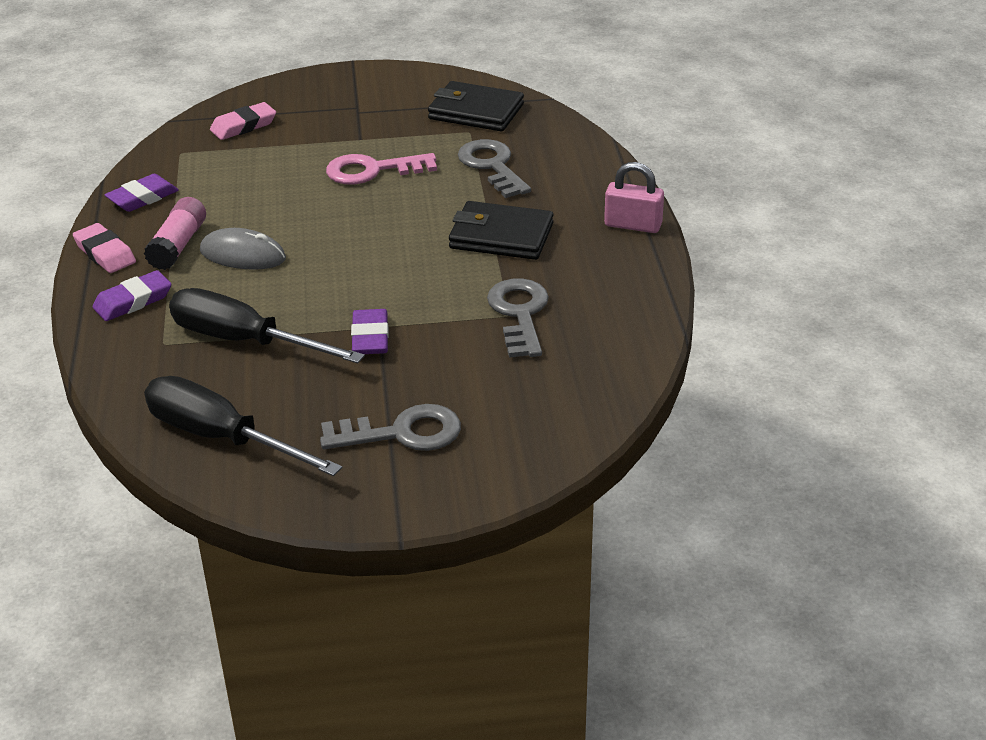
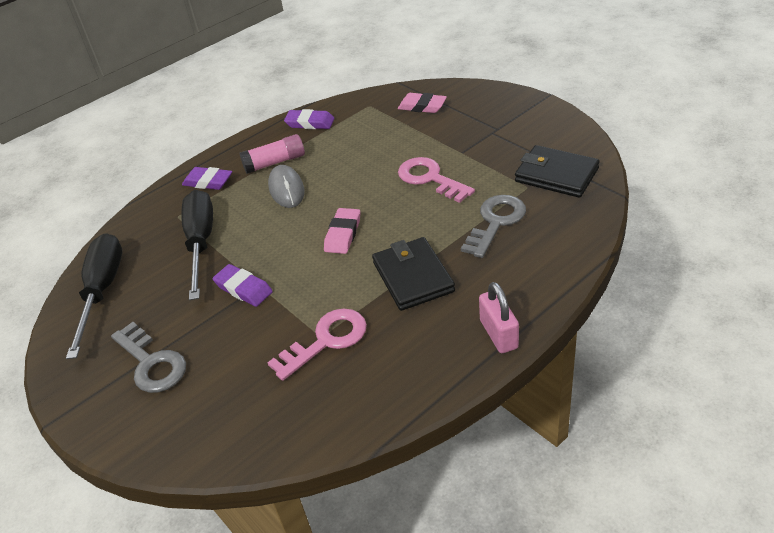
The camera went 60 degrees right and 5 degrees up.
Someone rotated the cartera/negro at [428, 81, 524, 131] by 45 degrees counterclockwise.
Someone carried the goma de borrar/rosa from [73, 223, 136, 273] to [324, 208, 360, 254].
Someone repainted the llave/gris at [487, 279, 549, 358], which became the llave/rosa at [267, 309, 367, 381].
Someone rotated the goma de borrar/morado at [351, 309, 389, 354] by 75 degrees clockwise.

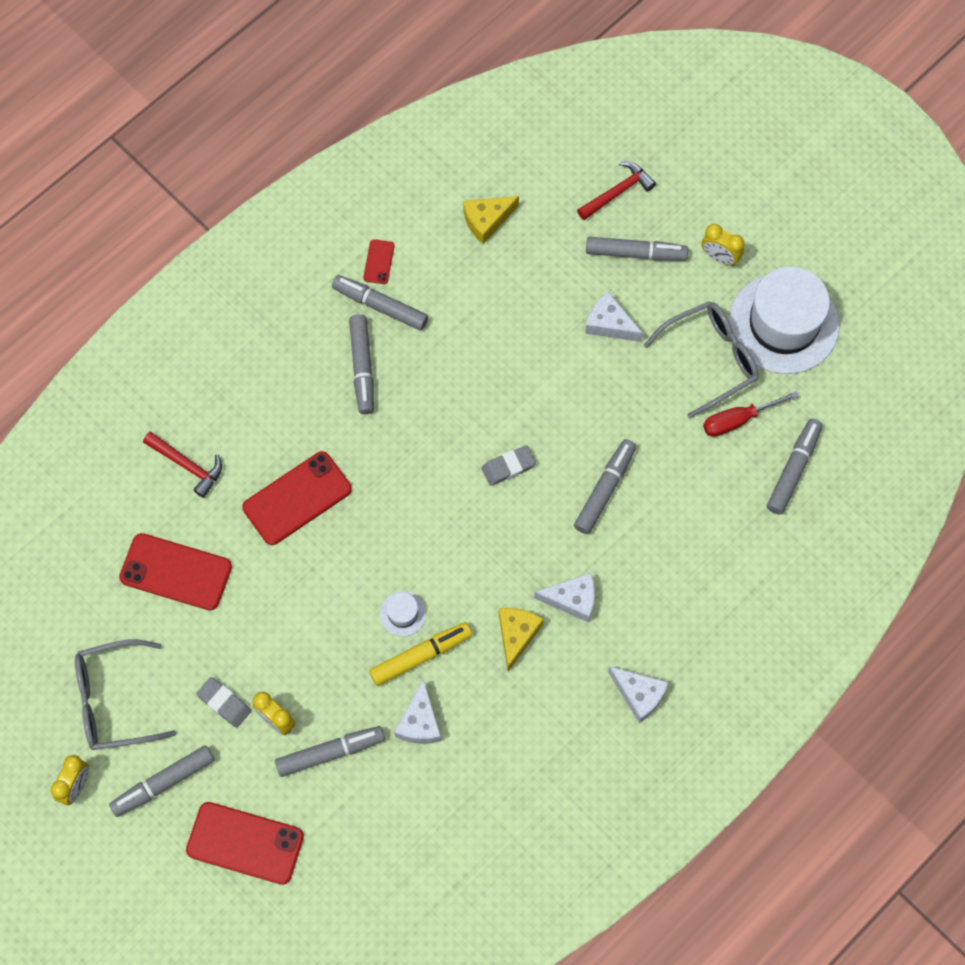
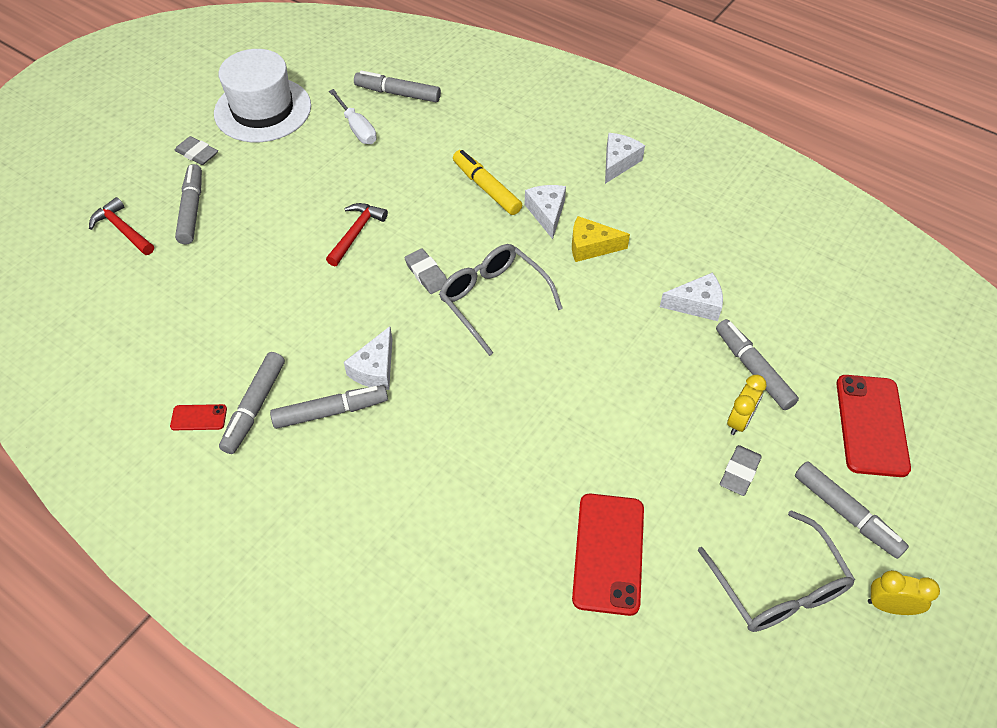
The camera went 100 degrees left and 15 degrees down.
Someone took away the queso/amarillo at [463, 196, 519, 244].
Someone swapped the despertador/amarillo at [701, 224, 745, 266] for the goma de borrar/gris at [174, 136, 218, 165].
Someone carried the queso/blanco from [585, 291, 643, 342] to [344, 326, 393, 390].
Someone carried the gafas/gris from [644, 301, 759, 418] to [439, 244, 563, 356].
Someone repainted the destornillador/rojo at [703, 391, 799, 437], which became the destornillador/blanco at [329, 89, 377, 144].
Someone carried the martillo/rojo from [143, 432, 222, 498] to [326, 203, 388, 267].
Someone took away the rotulador/gris at [574, 439, 636, 534].
Someone took away the móvil/rojo at [242, 451, 352, 545].
Someone took away the sombrero/blanco at [379, 591, 426, 637].
Someone carried the rotulador/amarillo from [369, 622, 472, 686] to [453, 150, 522, 215].

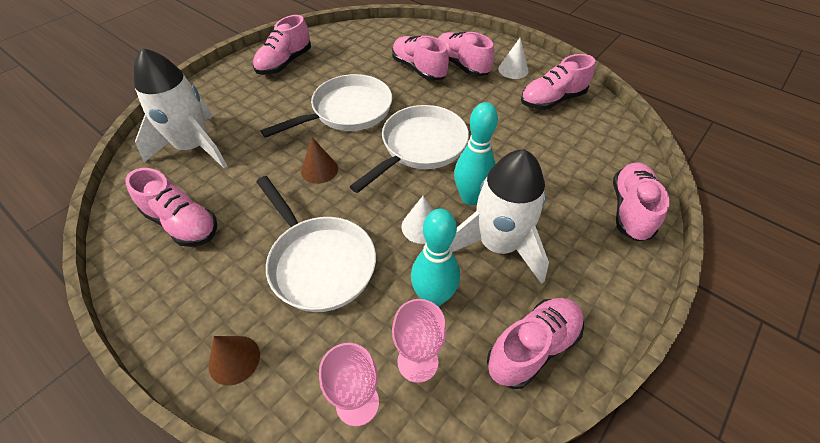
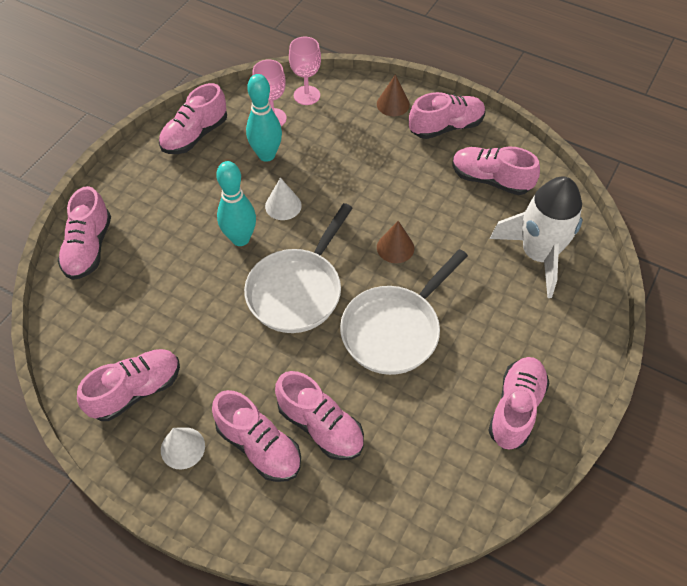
The camera went 170 degrees right and 5 degrees up.
Someone took away the cohete/blanco at [451, 149, 549, 284].
Someone took away the sartén/blanco at [256, 176, 376, 312].
Someone put down the zapato/rosa at [409, 92, 485, 139].

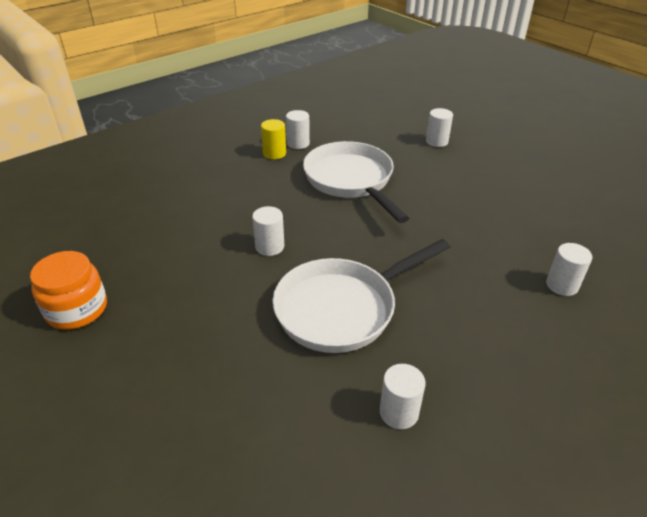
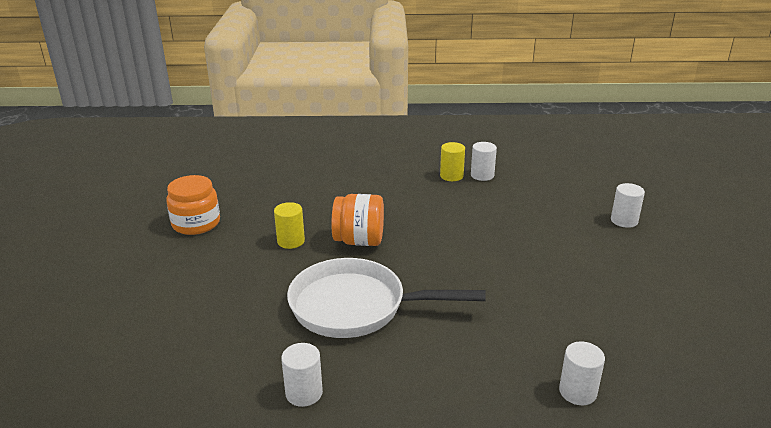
The camera went 40 degrees right and 10 degrees down.
Someone took away the sartén/blanco at [303, 141, 409, 223].
Someone swapped the cilindro/blanco at [252, 206, 284, 256] for the tarro/naranja at [331, 194, 384, 246].
Someone put down the cilindro/amarillo at [274, 202, 305, 249].

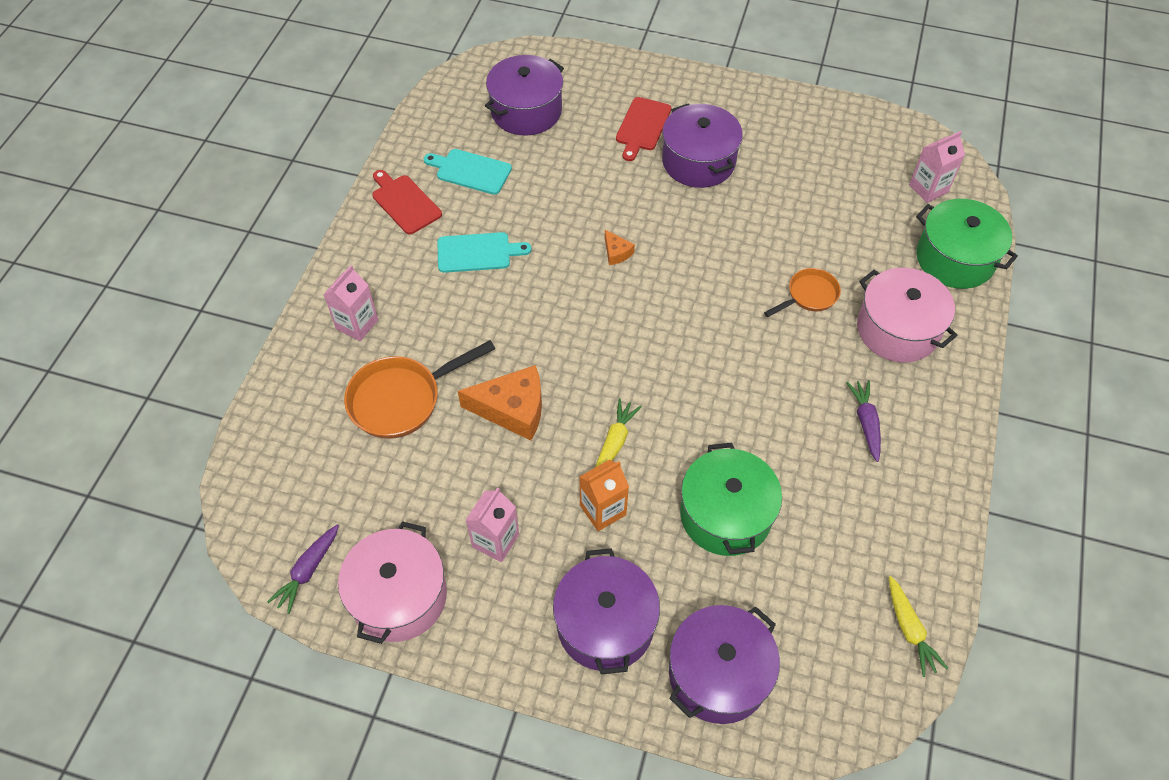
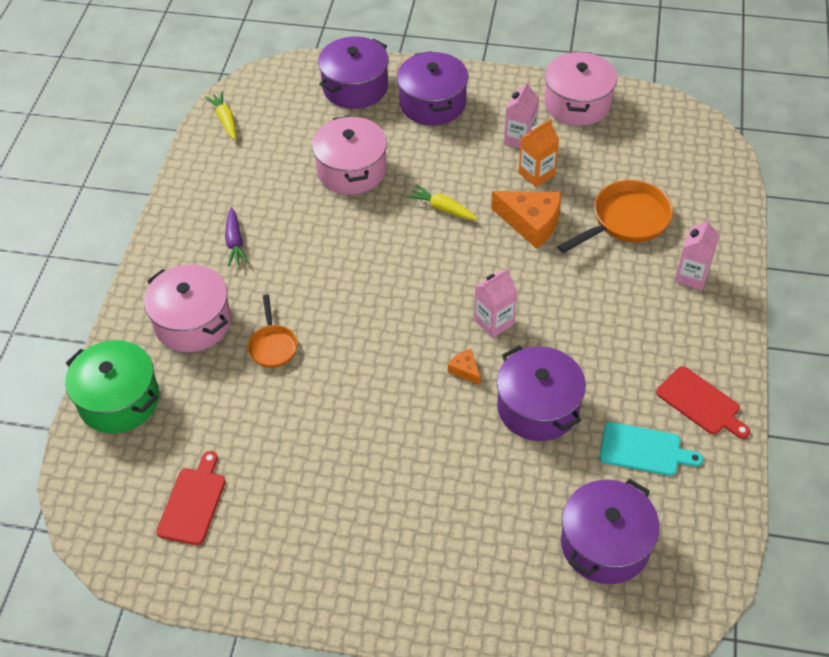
The camera went 175 degrees right and 5 degrees down.
Someone carried the tabla de cortar/rojo from [616, 97, 671, 161] to [156, 451, 226, 545].
Someone carried the olla/morado from [662, 104, 743, 188] to [497, 345, 586, 441].
Someone carried the cartón de leche/rosa from [909, 131, 965, 203] to [474, 268, 517, 338].
Someone took away the tabla de cortar/turquesa at [437, 232, 531, 273].
Someone rotated the sartén/naranja at [764, 268, 841, 317] by 60 degrees counterclockwise.
Someone rotated the queso/naranja at [458, 365, 542, 441] by 150 degrees counterclockwise.
Someone rotated the zanahoria/amarillo at [595, 398, 642, 467] by 105 degrees clockwise.
Someone repainted the olla/verde at [680, 443, 782, 556], which became the olla/rosa at [312, 115, 387, 195].
Someone carried the cartón de leche/naranja from [579, 460, 629, 531] to [518, 119, 559, 187].
Someone took away the zanahoria/morado at [267, 524, 339, 614].

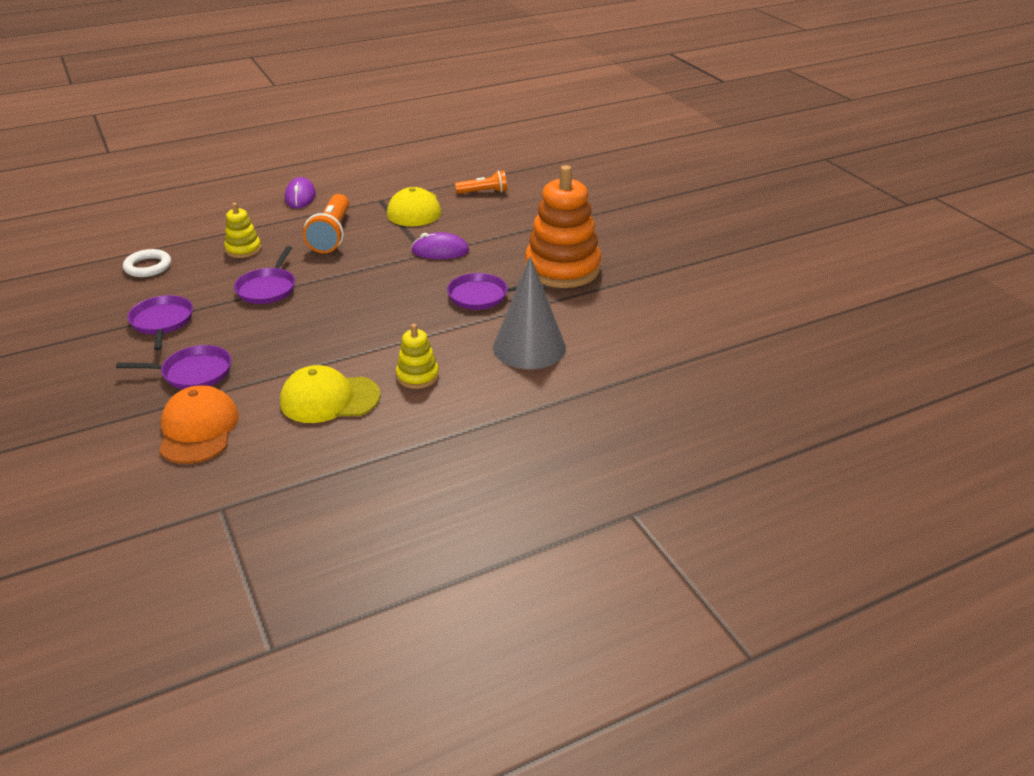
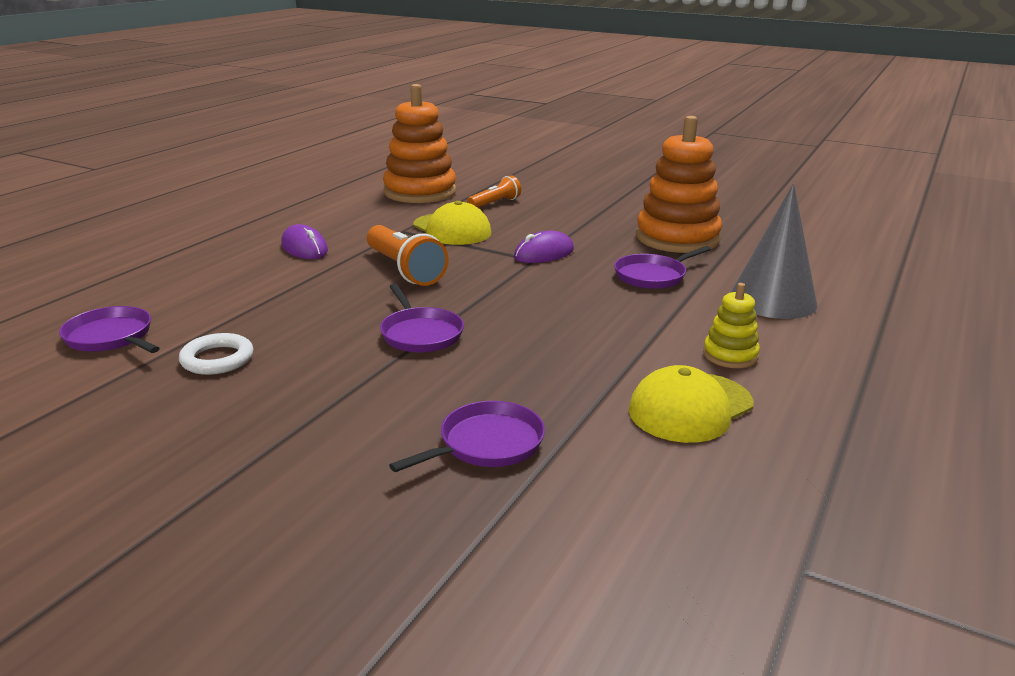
The camera went 35 degrees left and 10 degrees down.
Someone took away the juguete apilable/amarillo at [224, 203, 261, 258].
Someone carried the sartén/morado from [127, 295, 193, 350] to [59, 306, 160, 353].
Someone took away the gorra/naranja at [159, 385, 239, 464].
Someone put down the juguete apilable/naranja at [383, 84, 456, 203].

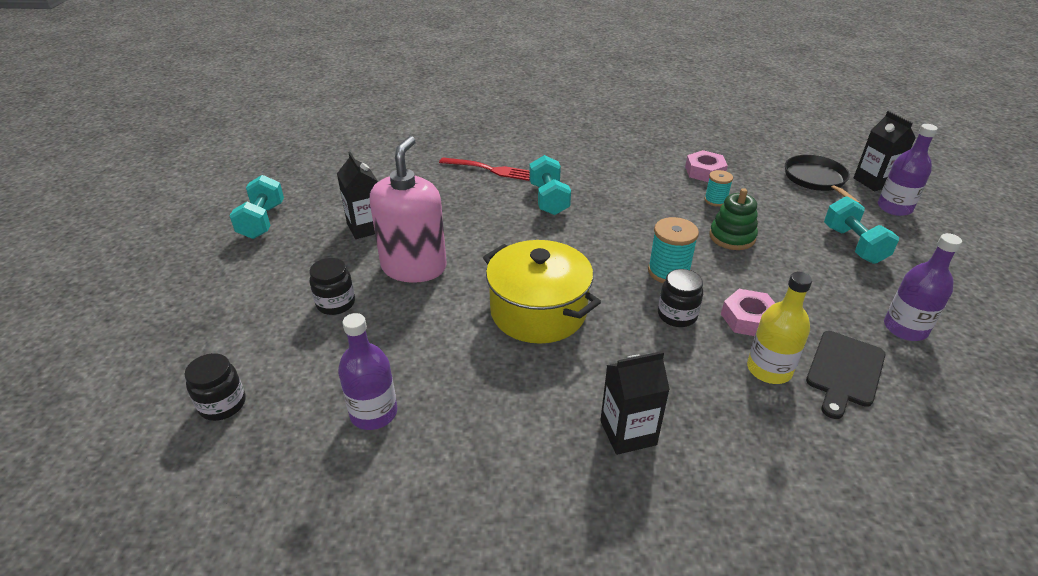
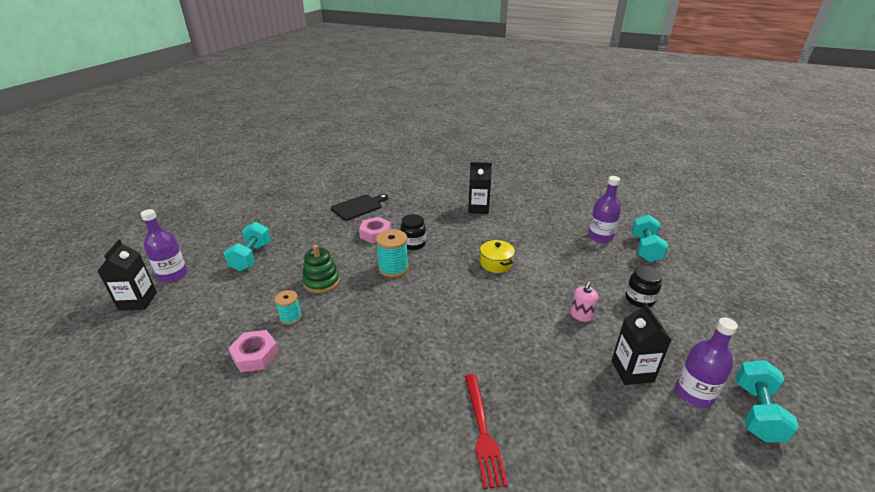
The camera went 160 degrees left and 5 degrees down.
Someone scaled the dispensador de jabón/rosa at [370, 136, 447, 283] by 0.41.
Someone carried the mancuerna/turquesa from [529, 155, 571, 215] to [632, 215, 668, 262].
Someone took away the sartén/negro at [785, 155, 861, 204].
Someone rotated the tenedor/rojo at [439, 157, 530, 181] by 135 degrees counterclockwise.
Someone carried the botella/morado from [884, 233, 962, 341] to [675, 317, 738, 408].
Someone scaled the olla/amarillo at [483, 240, 601, 344] by 0.50.
Someone took away the botella/amarillo at [747, 272, 812, 384].
Someone took away the tarro/negro at [185, 353, 245, 421].

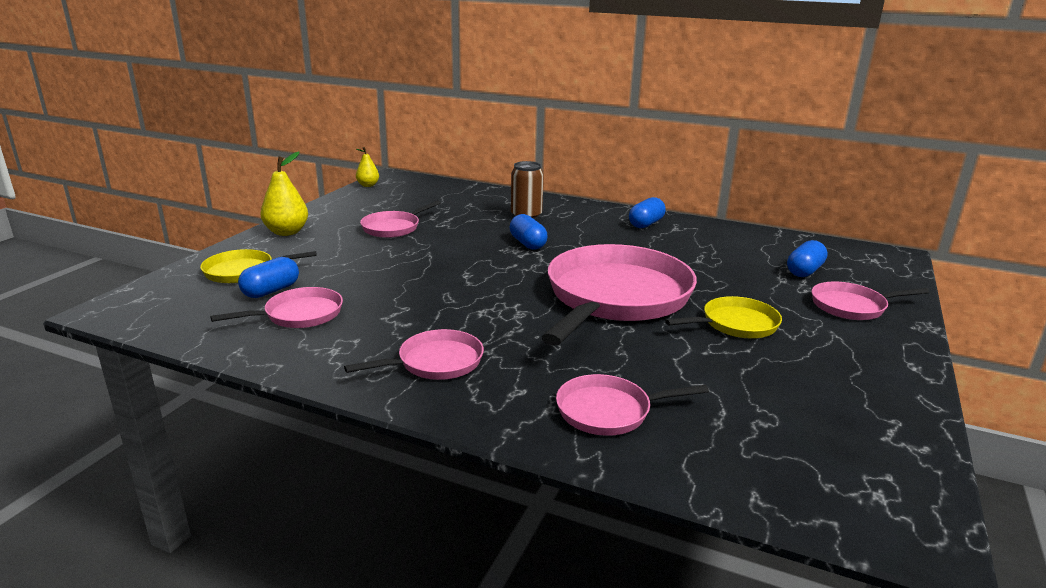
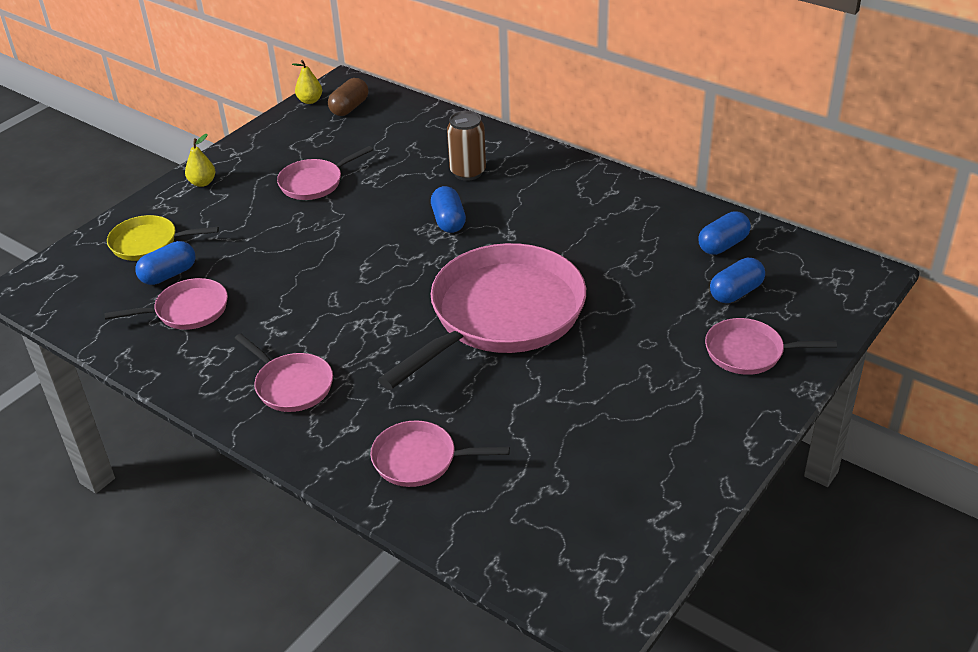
The camera went 15 degrees right and 15 degrees up.
Someone scaled the pera/amarillo at [261, 152, 308, 236] by 0.61.
Someone carried the cápsula/azul from [629, 197, 666, 228] to [698, 211, 751, 255].
Someone took away the sartén/amarillo at [665, 296, 782, 338].
Someone rotated the sartén/rosa at [344, 329, 484, 380] by 60 degrees clockwise.
Someone put down the cápsula/marrón at [328, 78, 368, 116].

